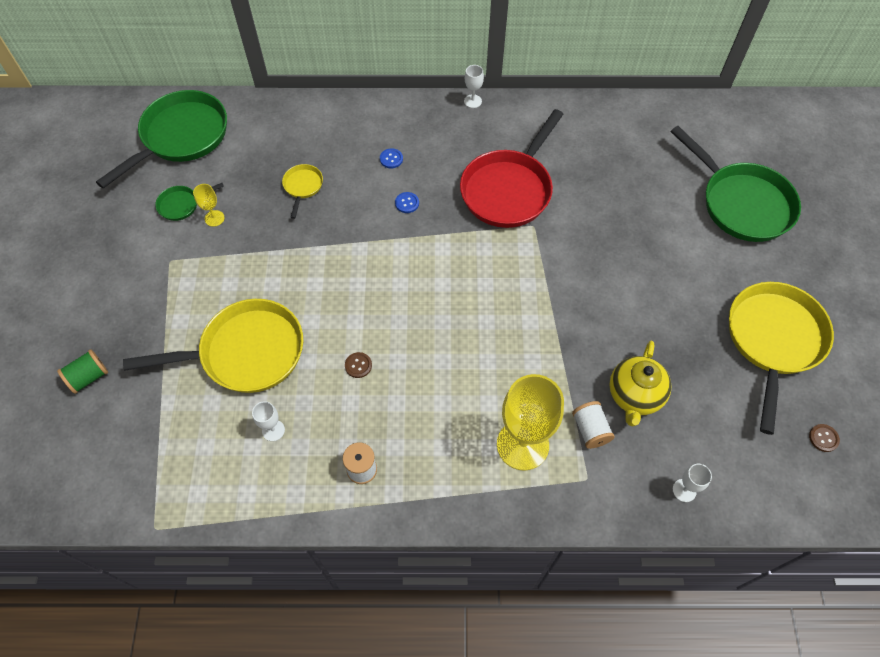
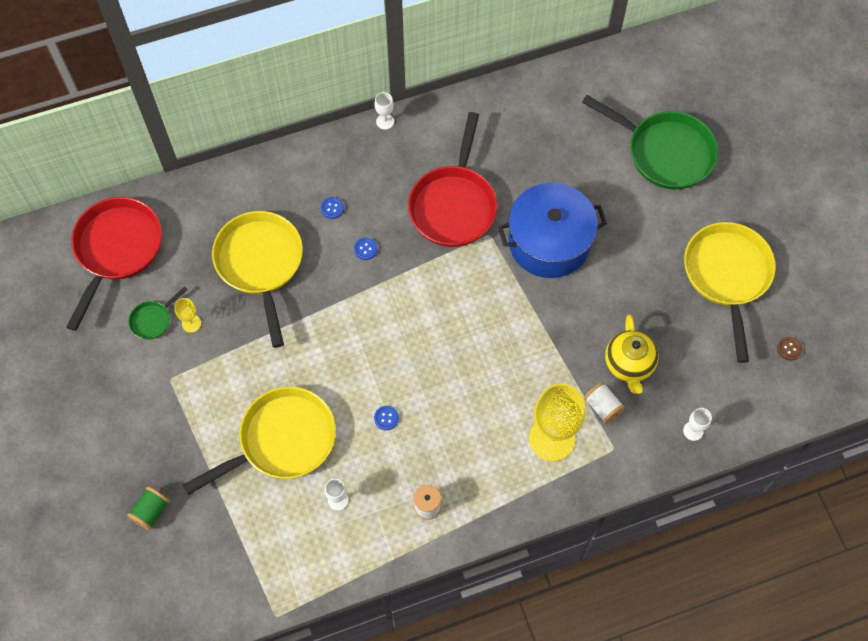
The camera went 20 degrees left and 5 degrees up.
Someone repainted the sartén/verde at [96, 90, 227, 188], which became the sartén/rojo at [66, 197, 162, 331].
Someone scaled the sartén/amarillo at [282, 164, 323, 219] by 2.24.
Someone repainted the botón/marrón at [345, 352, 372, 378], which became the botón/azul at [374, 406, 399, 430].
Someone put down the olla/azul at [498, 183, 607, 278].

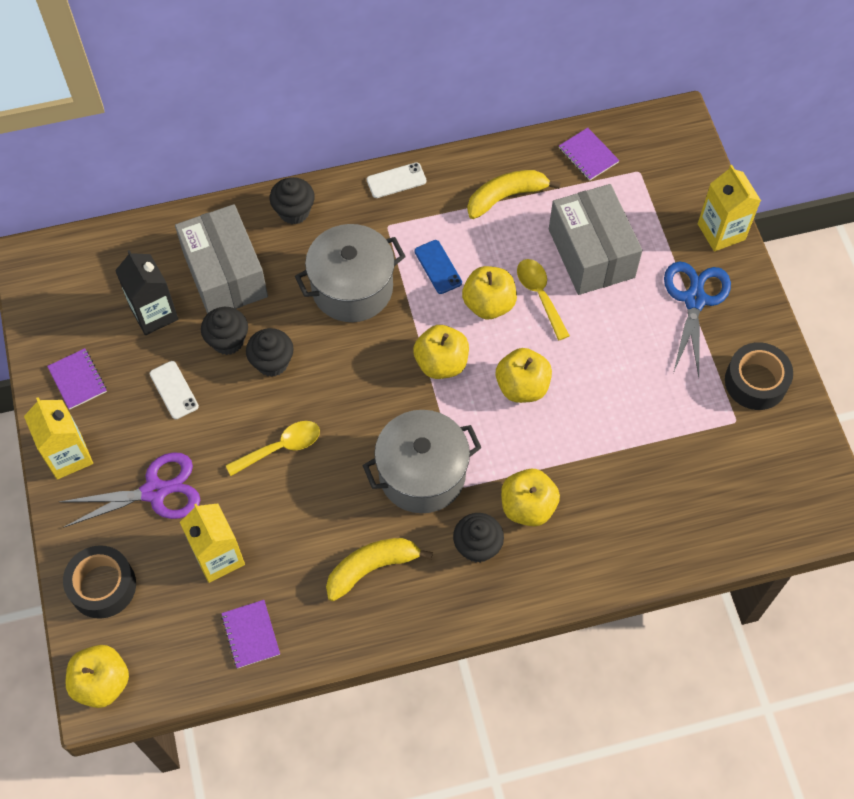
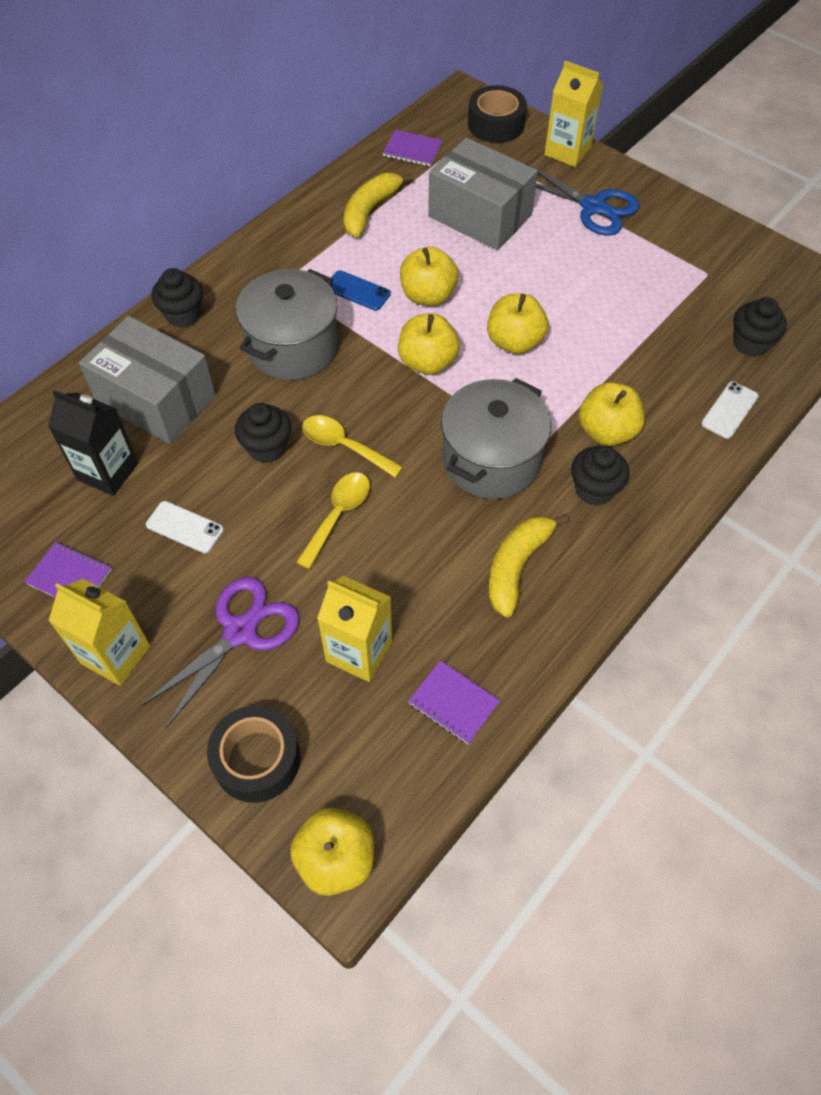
The camera went 35 degrees left and 5 degrees down.
Someone carried the móvil/blanco from [367, 162, 427, 198] to [701, 381, 758, 439].
Someone carried the cuchara/amarillo from [517, 259, 570, 341] to [302, 415, 403, 478].
Someone rotated the tijeras/azul at [664, 261, 731, 377] by 150 degrees clockwise.
Someone carried the magdalena/negro from [201, 307, 248, 355] to [733, 297, 787, 357].
Someone carried the cinta adhesiva/negro from [725, 342, 793, 410] to [468, 85, 527, 143].

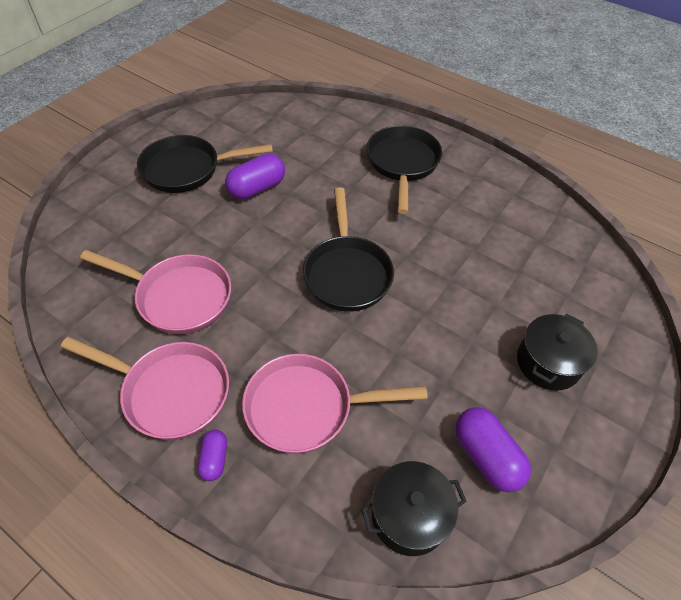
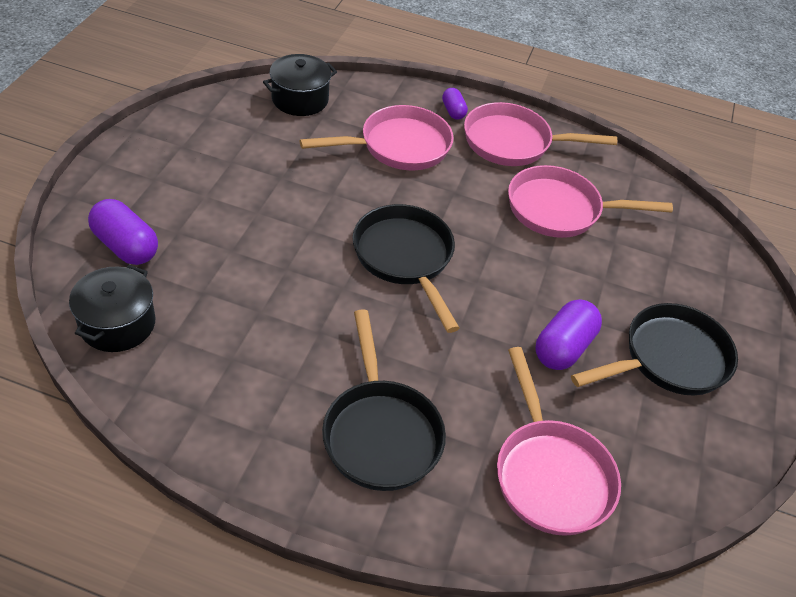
The camera went 160 degrees right and 5 degrees down.
Someone carried the olla/negro from [517, 314, 598, 391] to [69, 265, 155, 352].
Someone carried the cápsula/morado from [455, 407, 531, 492] to [88, 199, 158, 265].
Someone put down the sartén/rosa at [497, 347, 621, 536].

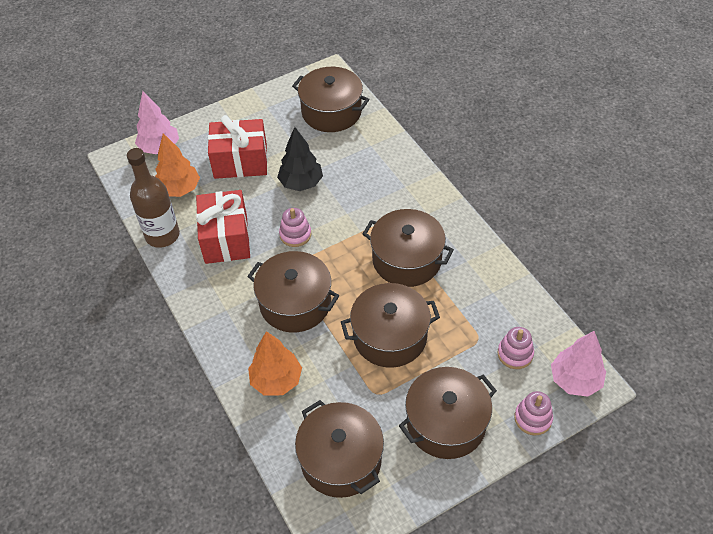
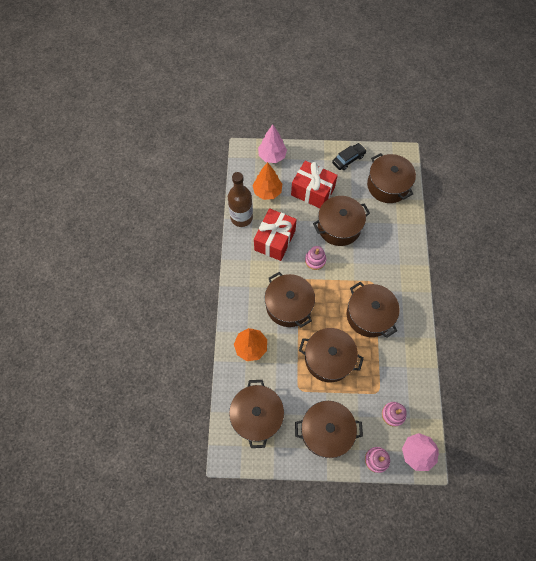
The camera went 30 degrees right and 15 degrees up.
Someone swapped the árbol/negro at [277, 127, 323, 191] for the olla/marrón at [313, 196, 370, 246].
Someone put down the coche/negro at [332, 143, 367, 170].

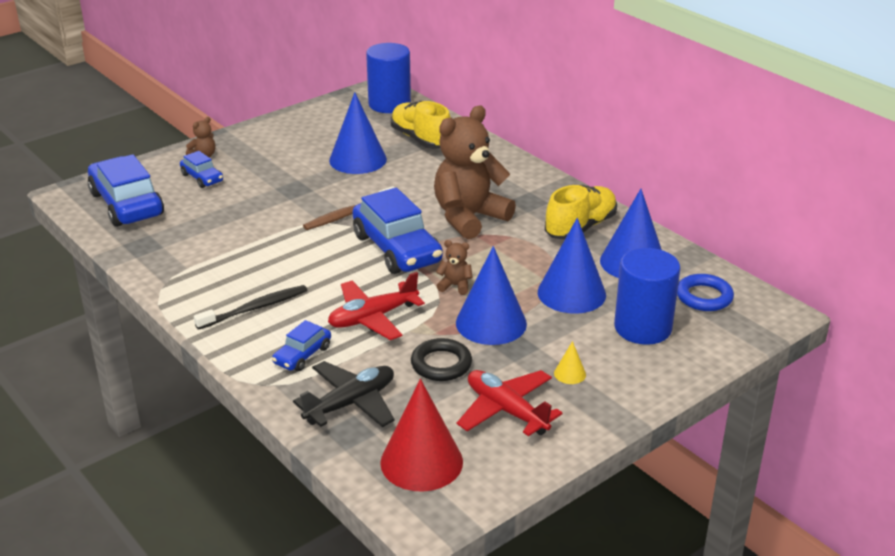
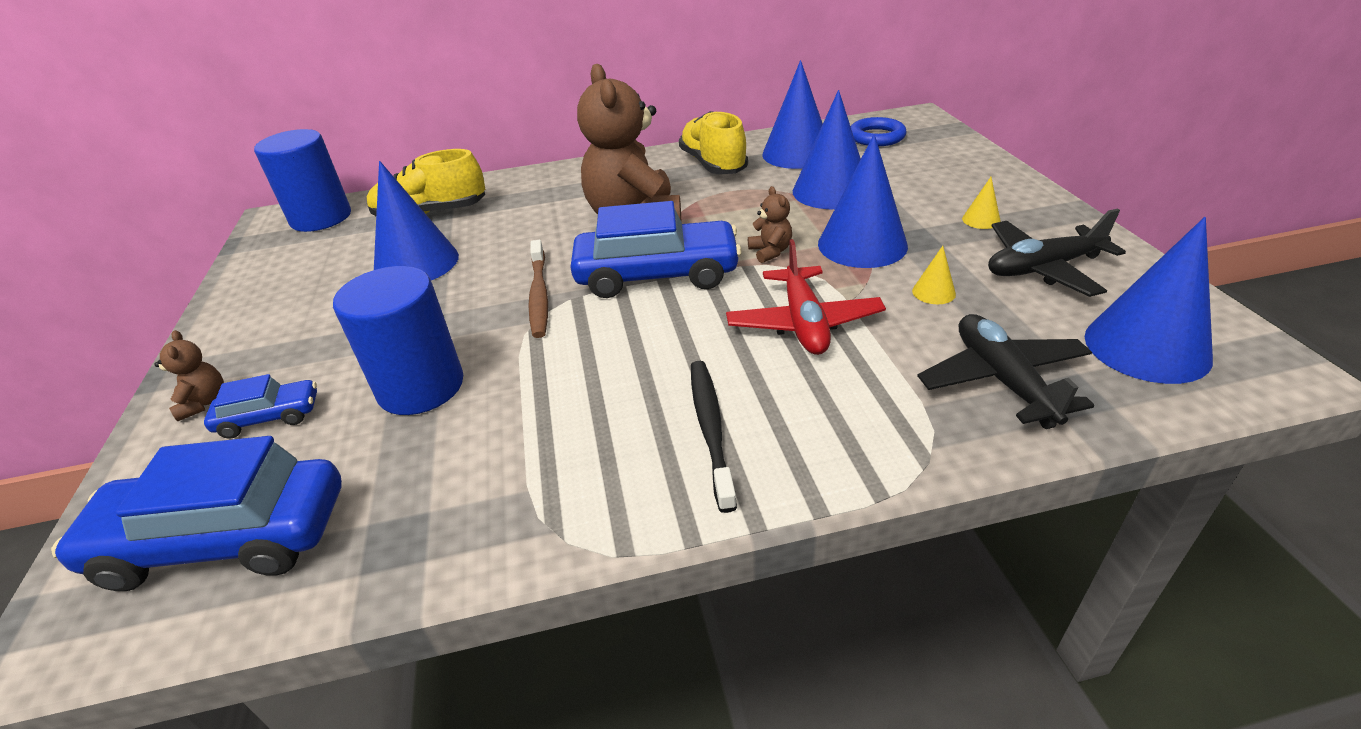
The camera went 60 degrees left and 5 degrees up.
Someone rotated the osito/marrón at [436, 240, 473, 295] by 120 degrees clockwise.
Someone carried the cilindro/azul from [614, 248, 680, 345] to [333, 266, 463, 415].
Someone took away the coche/azul at [272, 320, 331, 371].
Someone swapped the anillo/negro at [411, 338, 472, 381] for the cono/amarillo at [912, 246, 956, 304].
Someone repainted the avión/rojo at [457, 370, 563, 436], which became the avión/negro at [988, 209, 1126, 297].
Someone repainted the cono/rojo at [380, 379, 463, 492], which became the cono/azul at [1084, 217, 1213, 384].

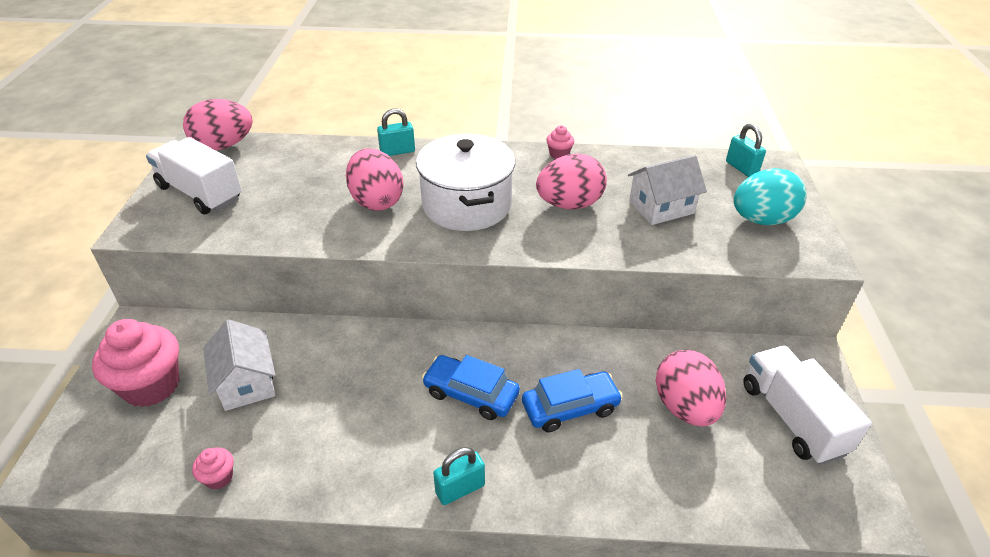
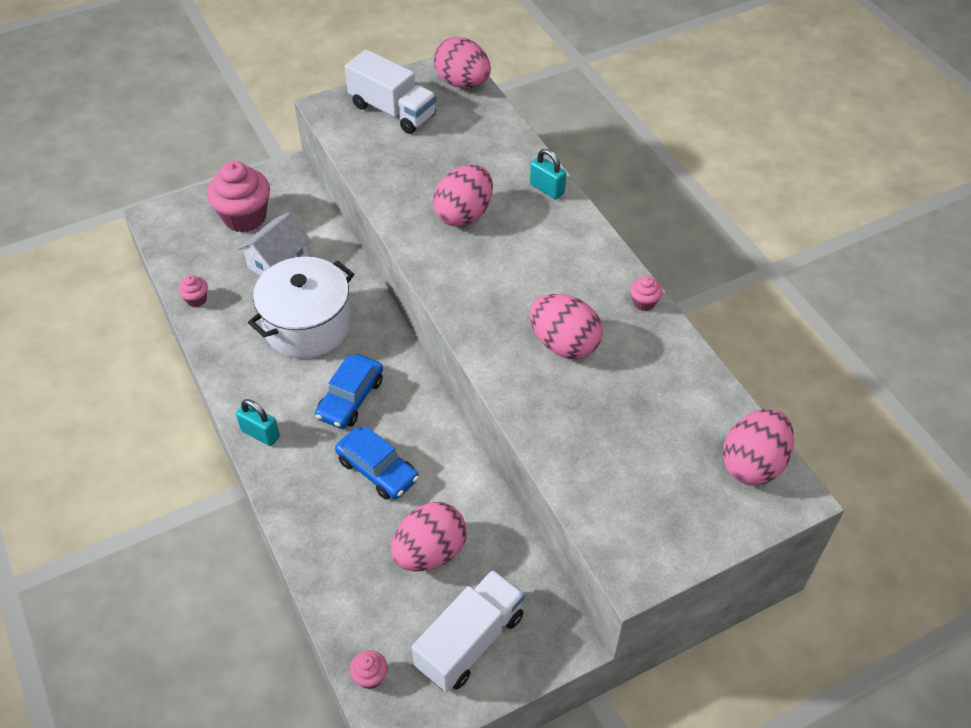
The camera went 60 degrees right and 10 degrees up.
Someone swapped the candado/turquesa at [726, 123, 766, 177] for the huevo/rosa at [723, 409, 794, 486].
Someone carried the olla/blanco from [416, 134, 515, 231] to [248, 257, 354, 358].
Someone rotated the camión/blanco at [146, 137, 242, 214] by 120 degrees clockwise.
Someone took away the casa/blanco at [628, 155, 707, 225].
Someone took away the huevo/turquesa at [734, 168, 806, 225].
Someone rotated the coche/azul at [422, 355, 520, 420] by 150 degrees counterclockwise.
Someone put down the magdalena/rosa at [350, 650, 387, 689].

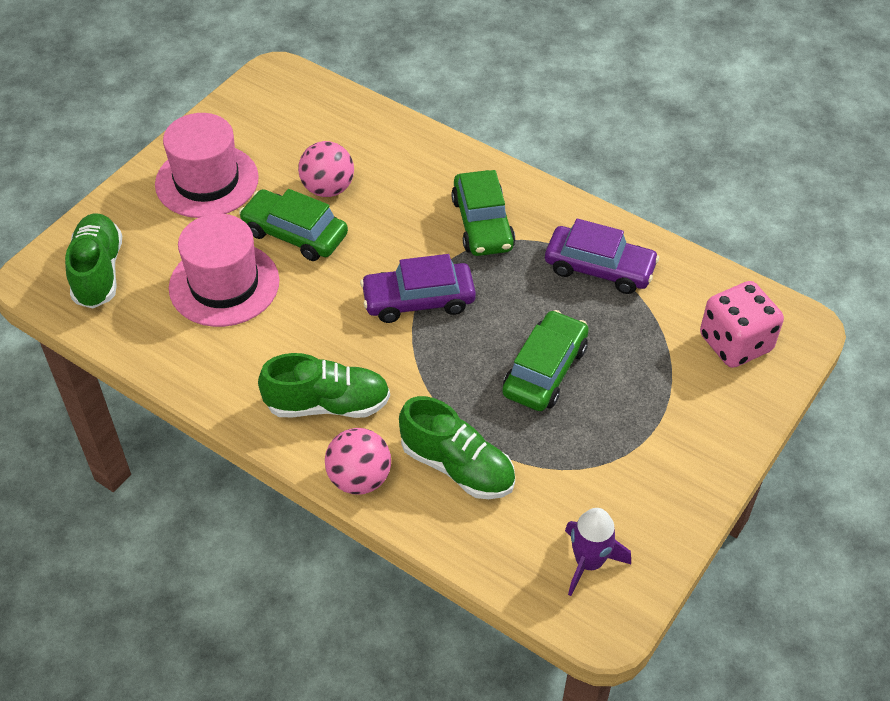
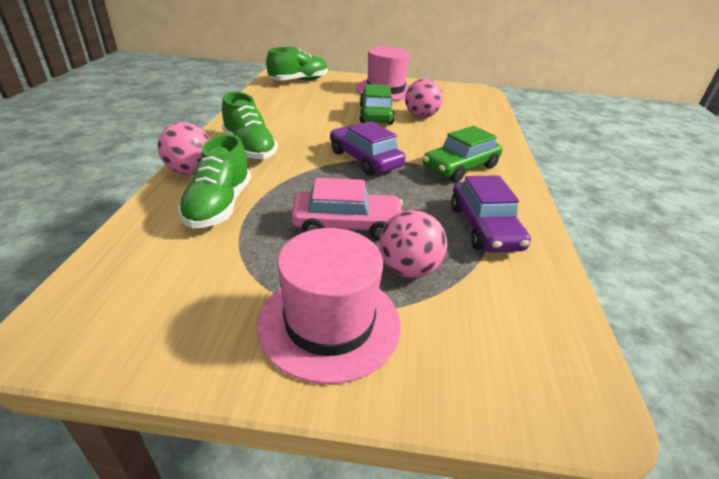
The camera went 60 degrees right and 15 degrees down.
Someone carried the sombrero/rosa from [169, 214, 279, 327] to [257, 228, 401, 384].
Someone took away the dado/rosa at [700, 281, 784, 368].
Someone repainted the coche/verde at [502, 310, 589, 411], which became the coche/rosa at [291, 178, 403, 240].
Someone took away the cohete/morado at [565, 508, 631, 596].
Someone put down the pelota/rosa at [379, 210, 447, 278].

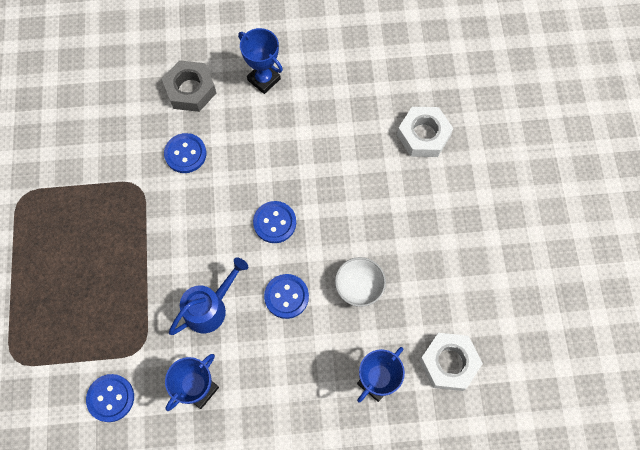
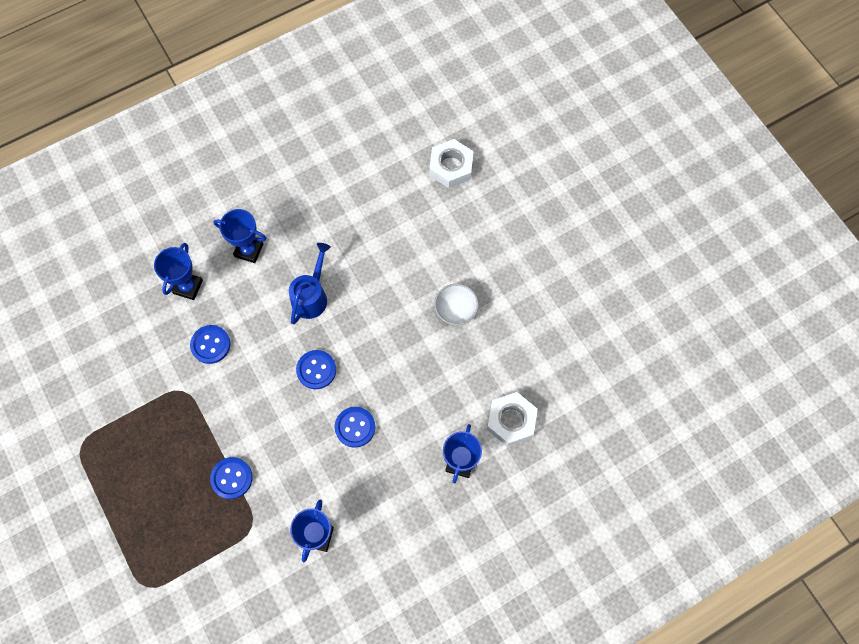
The camera went 25 degrees left and 0 degrees up.
Someone swapped the tuerca/gris at [162, 60, 216, 112] for the trofeo/azul at [154, 243, 203, 300].
Someone carried the tuerca/blanco from [397, 107, 453, 157] to [429, 139, 474, 188].
Someone carried the regadera/azul from [169, 257, 248, 335] to [289, 243, 331, 324].
Someone carried the cuenco/blanco from [335, 257, 386, 307] to [434, 284, 479, 325].
Someone carried the botón/azul from [86, 374, 134, 422] to [210, 457, 253, 499].

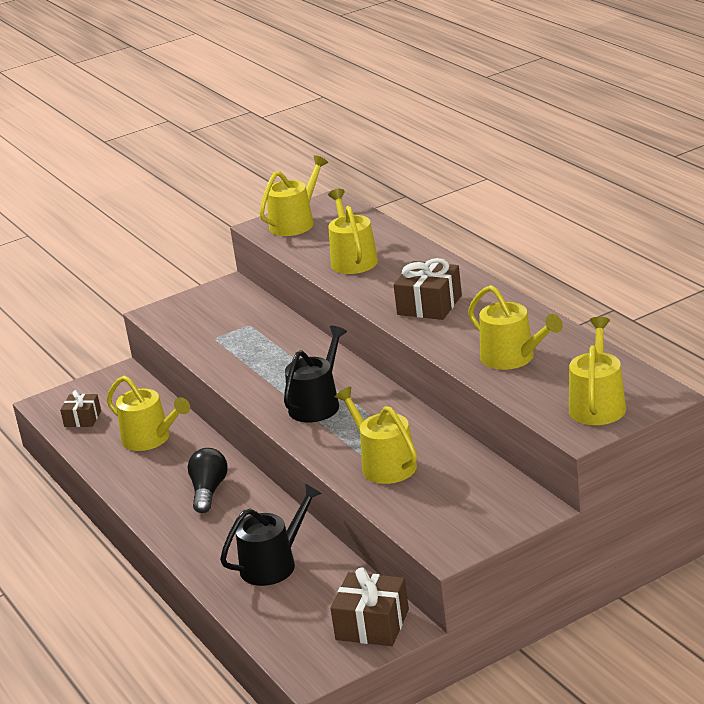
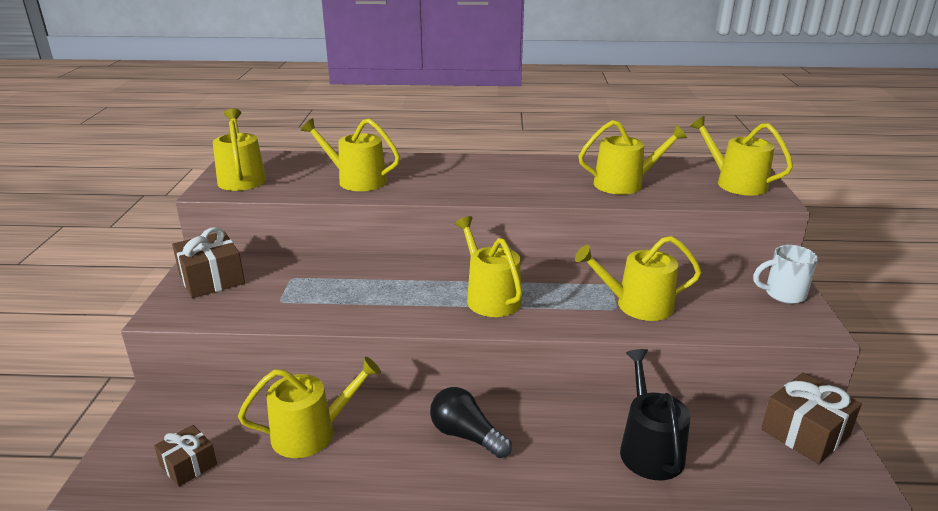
The camera went 60 degrees left and 0 degrees up.
Someone carried the regalo/marrón from [394, 258, 462, 320] to [172, 227, 245, 298].
Someone repainted the regadera/negro at [284, 326, 347, 422], which became the regadera/amarillo at [455, 216, 522, 317].
Someone put down the taza/blanco at [753, 245, 818, 304].

